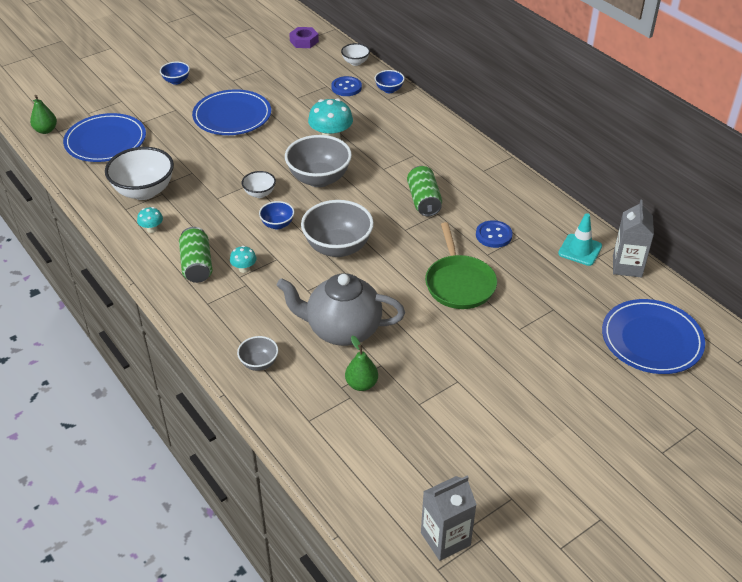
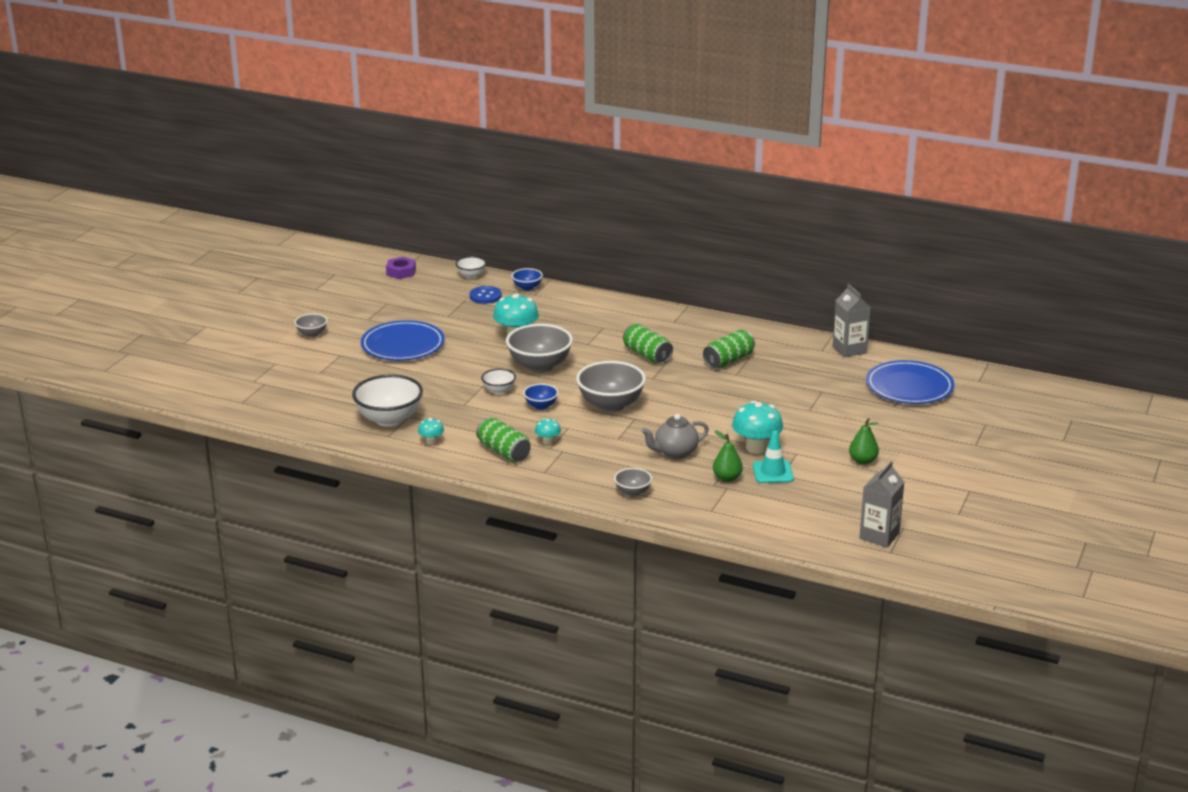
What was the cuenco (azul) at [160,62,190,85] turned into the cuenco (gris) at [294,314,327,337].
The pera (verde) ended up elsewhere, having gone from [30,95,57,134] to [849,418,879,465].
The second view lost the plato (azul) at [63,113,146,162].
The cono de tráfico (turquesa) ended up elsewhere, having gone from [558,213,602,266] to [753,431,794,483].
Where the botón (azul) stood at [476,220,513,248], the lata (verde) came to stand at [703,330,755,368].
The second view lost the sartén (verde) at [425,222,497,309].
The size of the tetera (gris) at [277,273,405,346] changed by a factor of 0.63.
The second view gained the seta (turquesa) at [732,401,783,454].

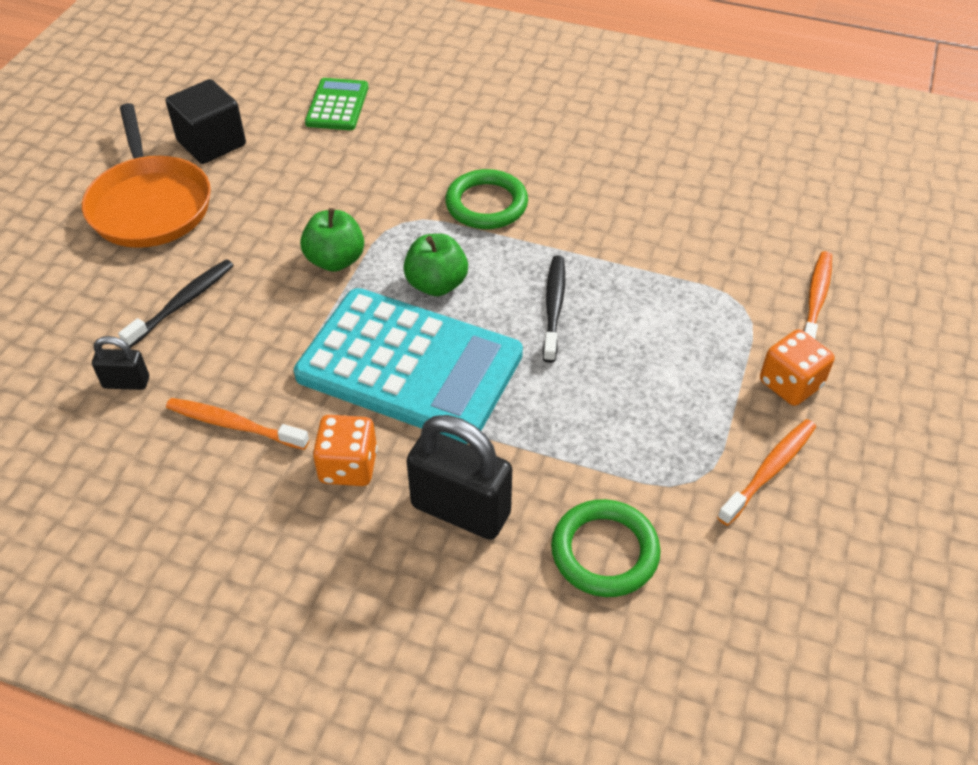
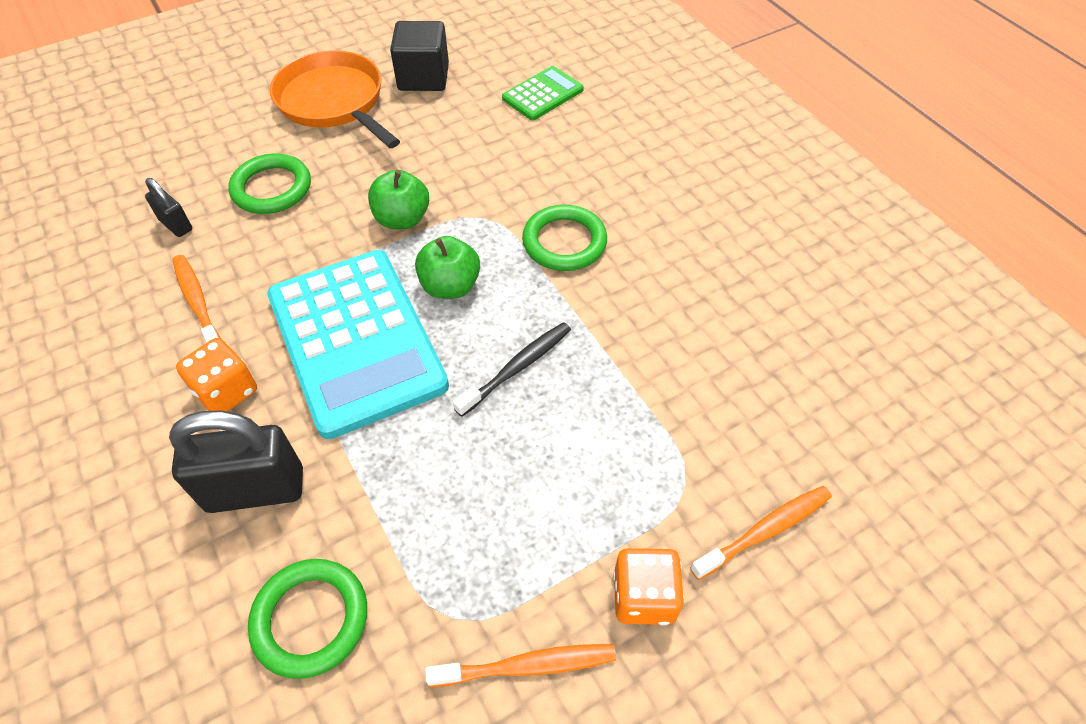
The sartén (naranja) at [82,103,211,248] ended up facing another way, 120 degrees clockwise from before.
Where the cepillo de dientes (negro) stood at [118,259,234,348], the anillo (verde) came to stand at [228,154,311,214].
The candado (negro) at [406,415,512,540] ended up facing another way, 75 degrees counterclockwise from before.

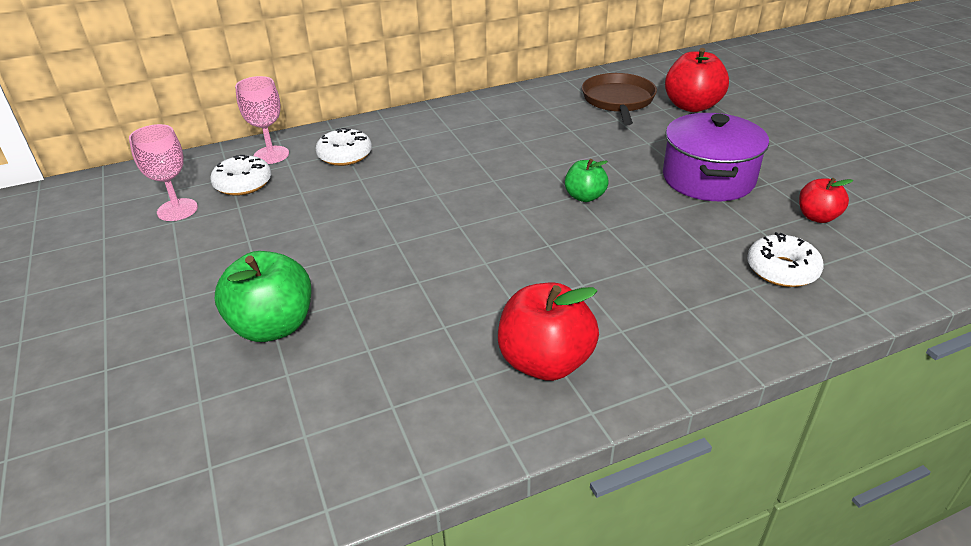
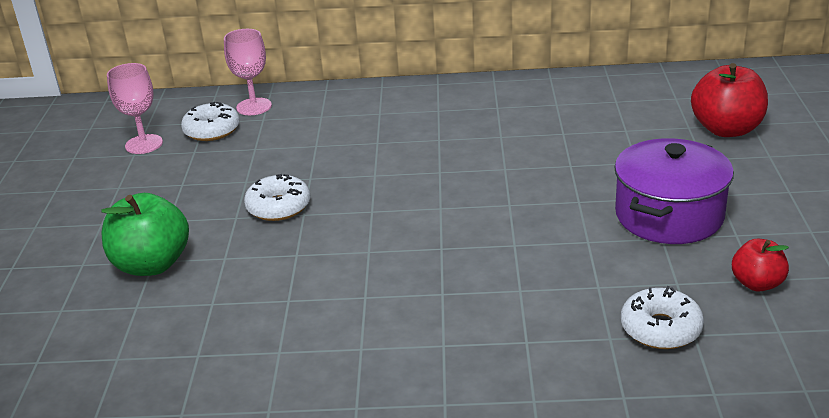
The second view lost the sartén (marrón) at [582,73,657,125].
The rosquilla (blanco) ended up elsewhere, having gone from [316,128,372,166] to [244,174,310,221].
The second view lost the manzana (verde) at [565,159,608,202].
The second view lost the manzana (rojo) at [498,283,599,381].

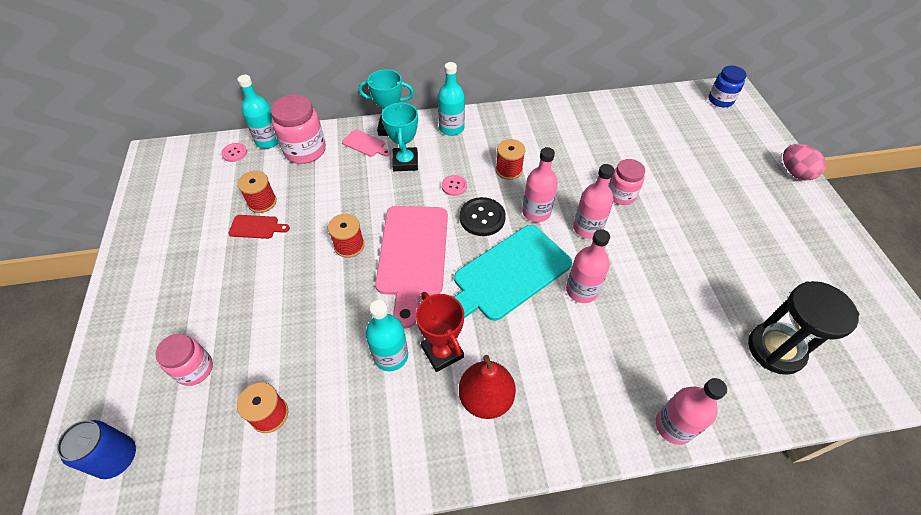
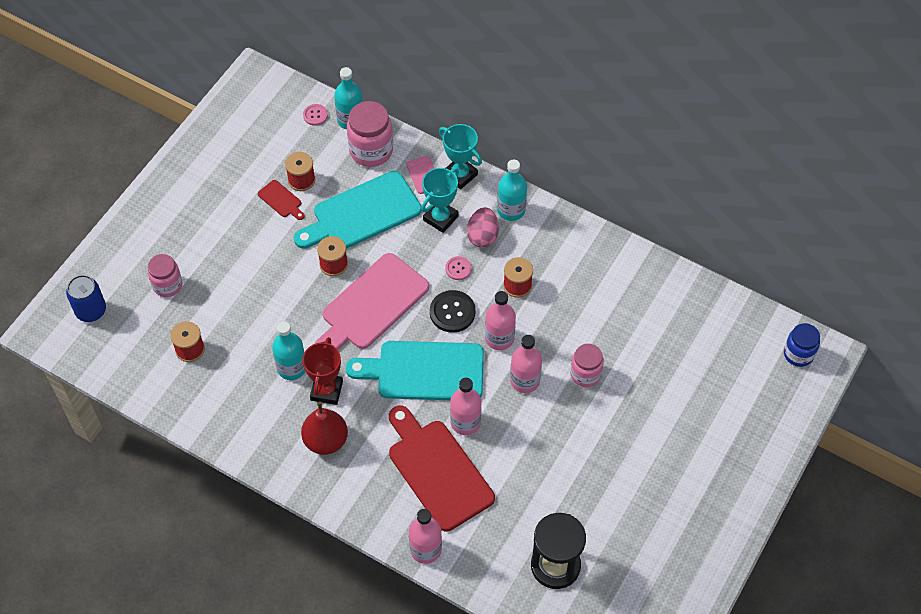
The huevo (rosa) ended up elsewhere, having gone from [783,144,826,180] to [467,207,499,248].
The second view gained the tabla de cortar (turquesa) at [294,171,422,249].
The second view gained the tabla de cortar (rojo) at [389,406,495,532].

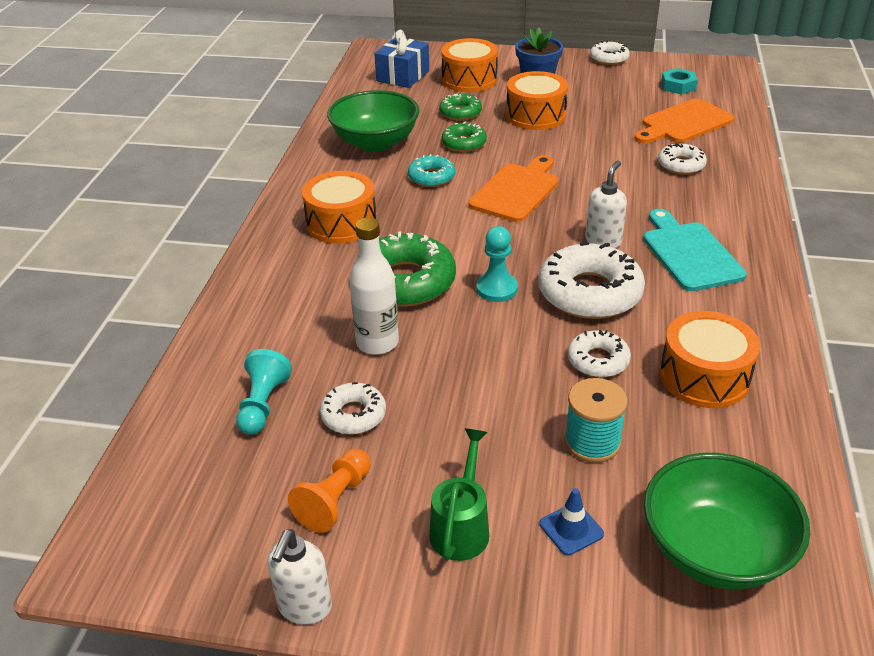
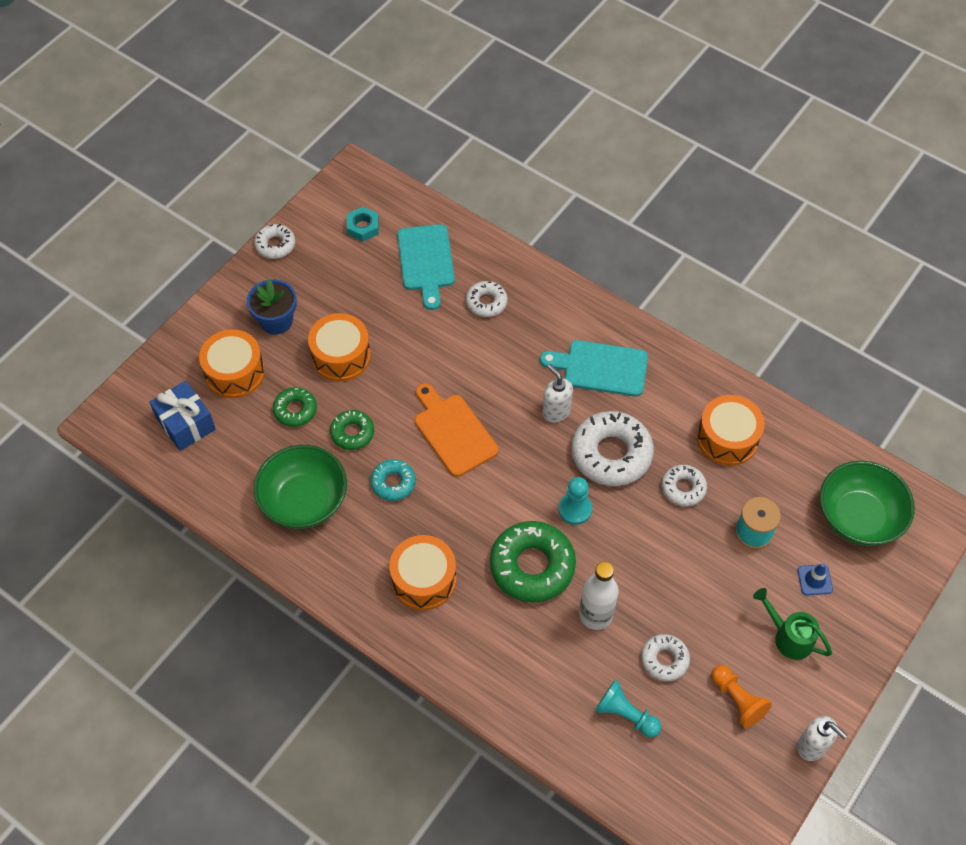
What was the tabla de cortar (naranja) at [634,98,735,144] turned into the tabla de cortar (turquesa) at [397,224,455,310].

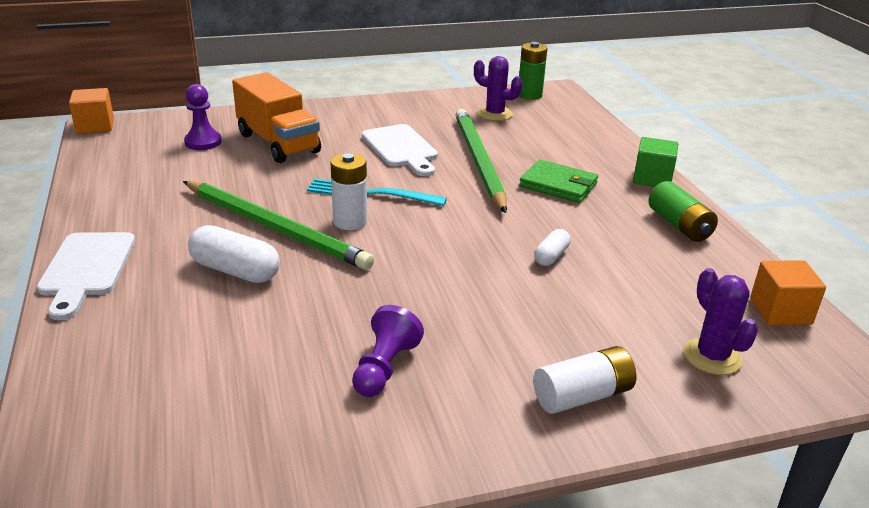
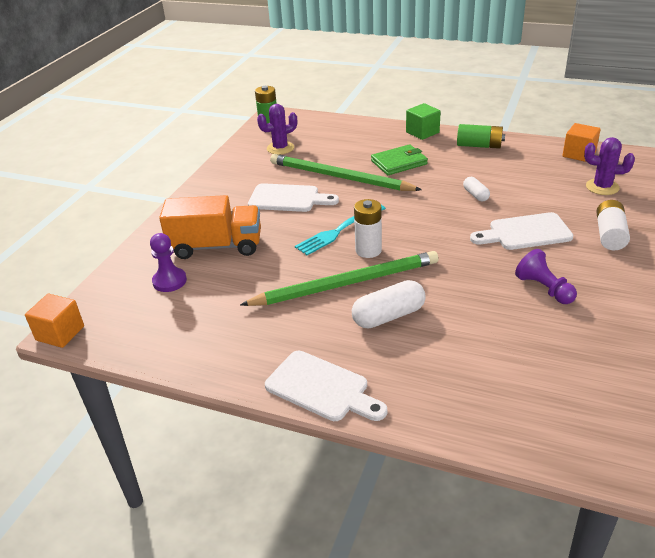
The second view gained the tabla de cortar (blanco) at [470,212,573,250].

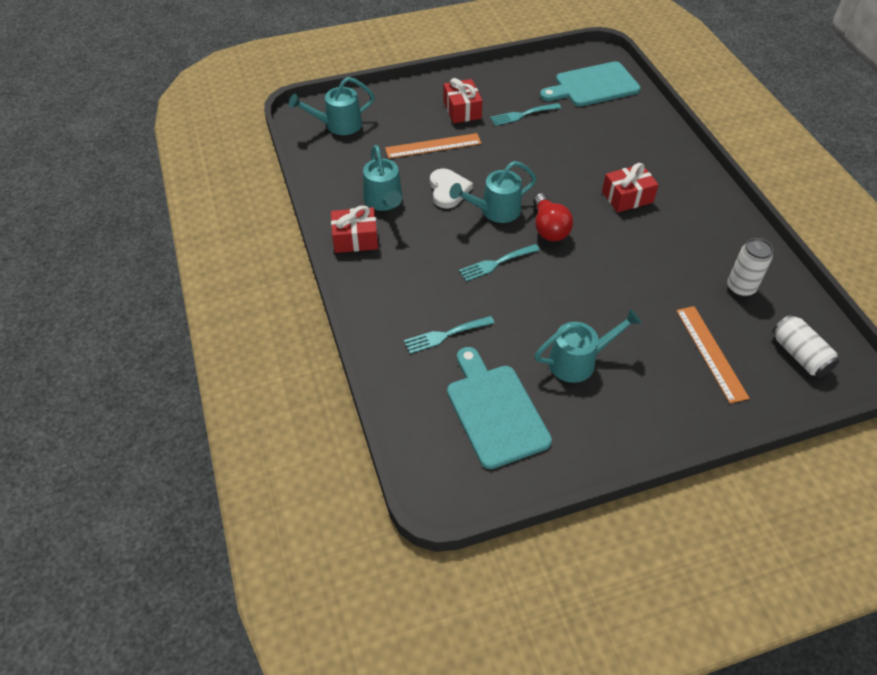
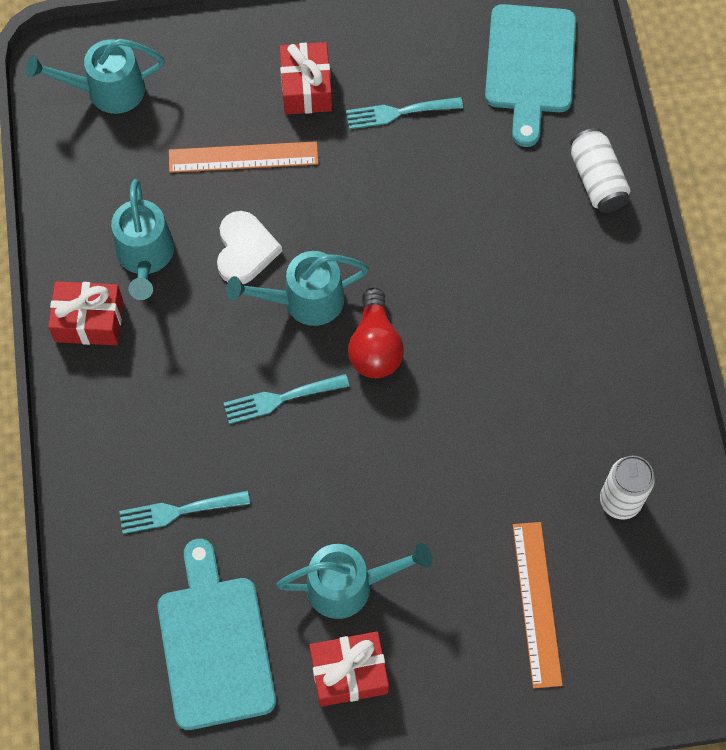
The tabla de cortar (turquesa) at [540,61,641,106] ended up facing another way, 75 degrees counterclockwise from before.
The regalo (rojo) ended up elsewhere, having gone from [602,163,659,213] to [309,631,389,707].
The lata (blanco) ended up elsewhere, having gone from [772,314,839,377] to [570,128,630,213].

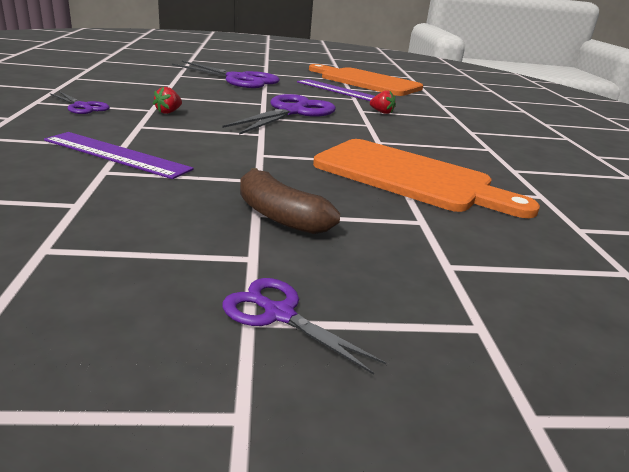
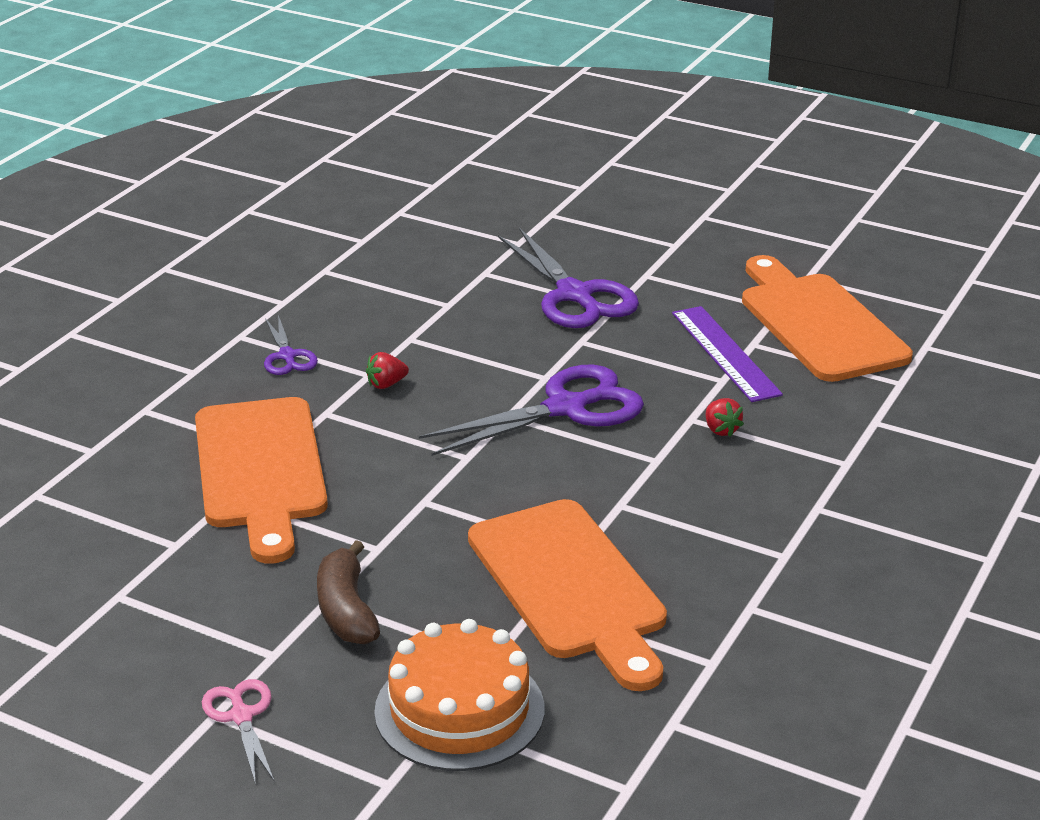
Where the regla (morado) stood at [44,132,194,179], the tabla de cortar (naranja) came to stand at [195,397,328,564].
What was the tijeras (morado) at [222,278,386,375] turned into the tijeras (rosa) at [202,679,274,785].
The second view gained the tarta (naranja) at [374,619,544,771].

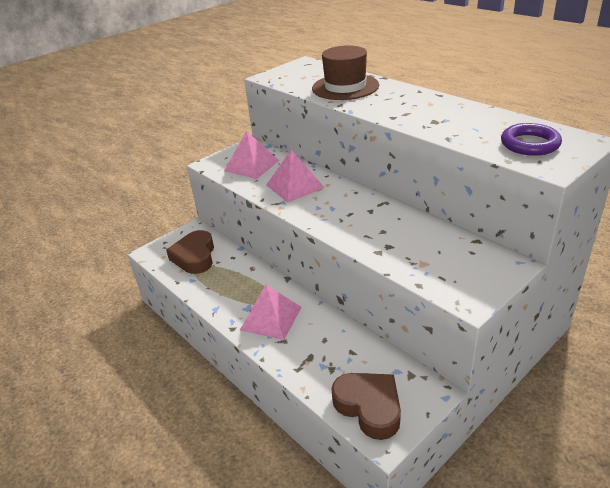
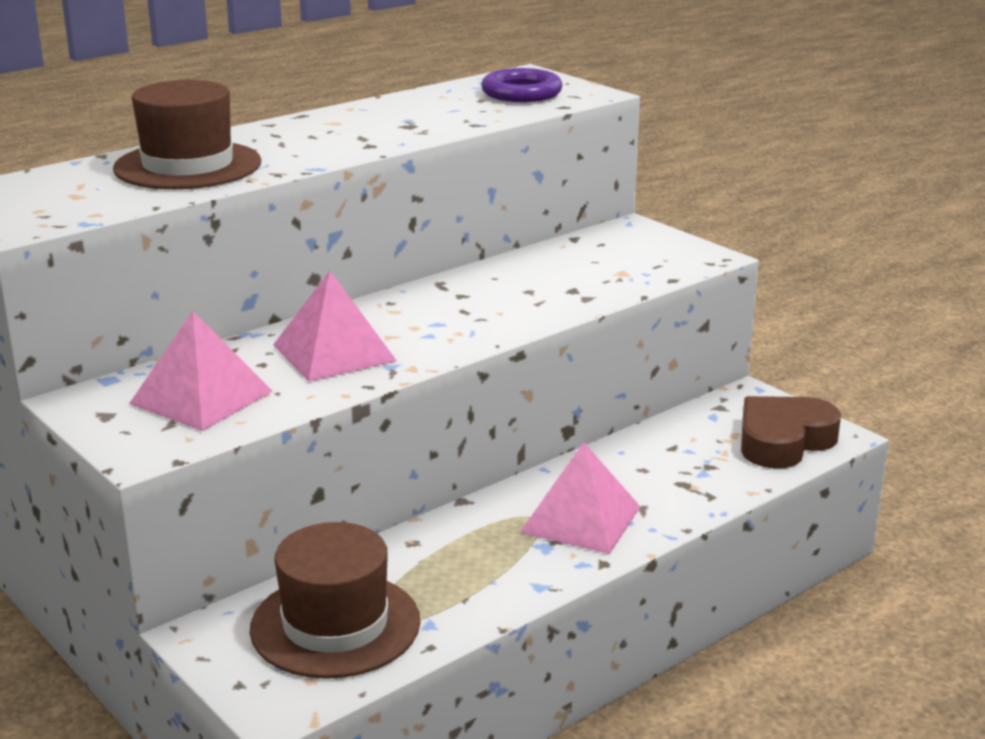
Where the corazón (marrón) stood at [166,230,214,274], the sombrero (marrón) came to stand at [250,522,420,679].

